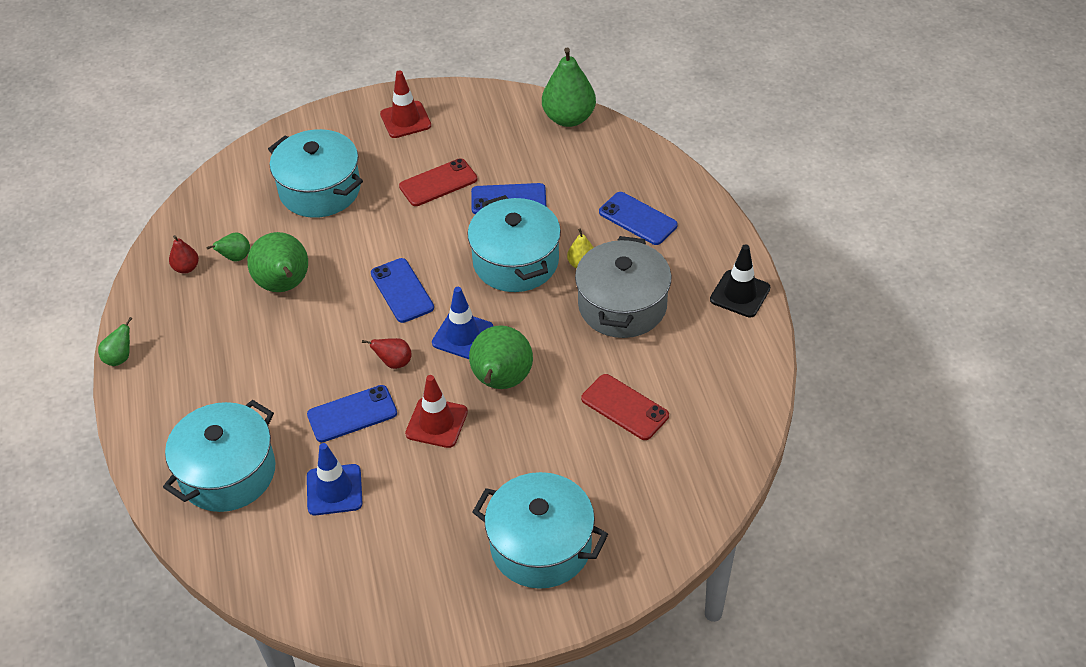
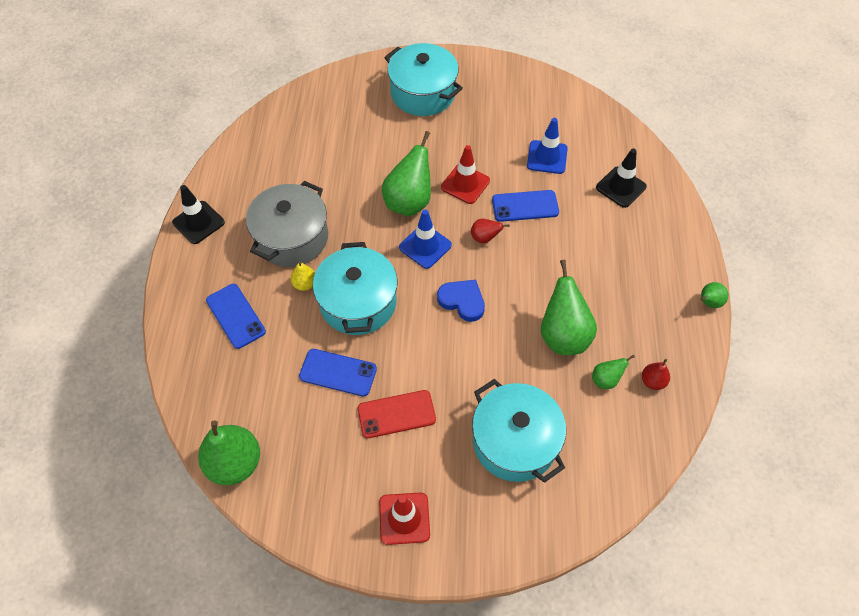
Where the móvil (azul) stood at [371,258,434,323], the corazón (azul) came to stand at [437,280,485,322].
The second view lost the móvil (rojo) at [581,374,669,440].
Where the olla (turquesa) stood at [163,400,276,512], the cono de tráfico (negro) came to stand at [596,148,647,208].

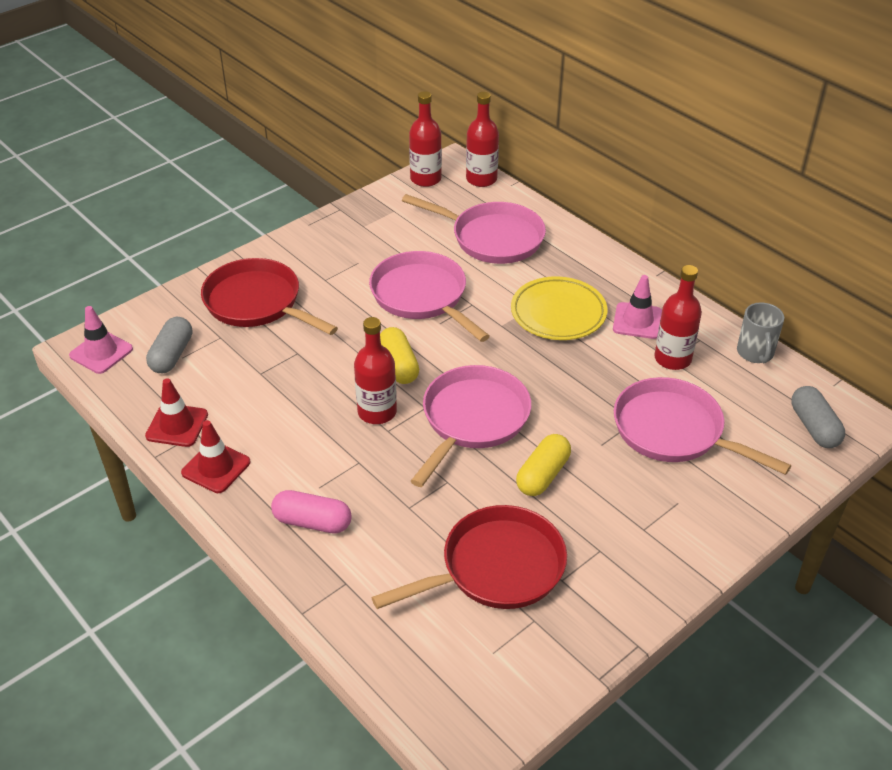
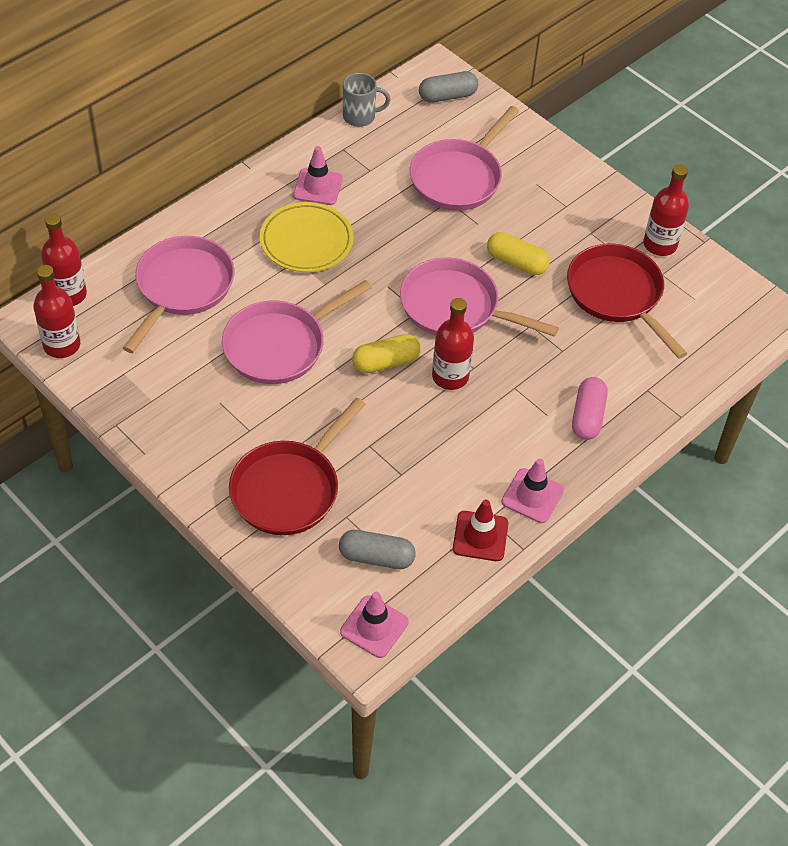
The botella (rojo) ended up elsewhere, having gone from [654,265,702,370] to [643,164,689,256].
What was the cono de tráfico (rojo) at [181,420,250,493] turned into the cono de tráfico (rosa) at [501,459,564,523].

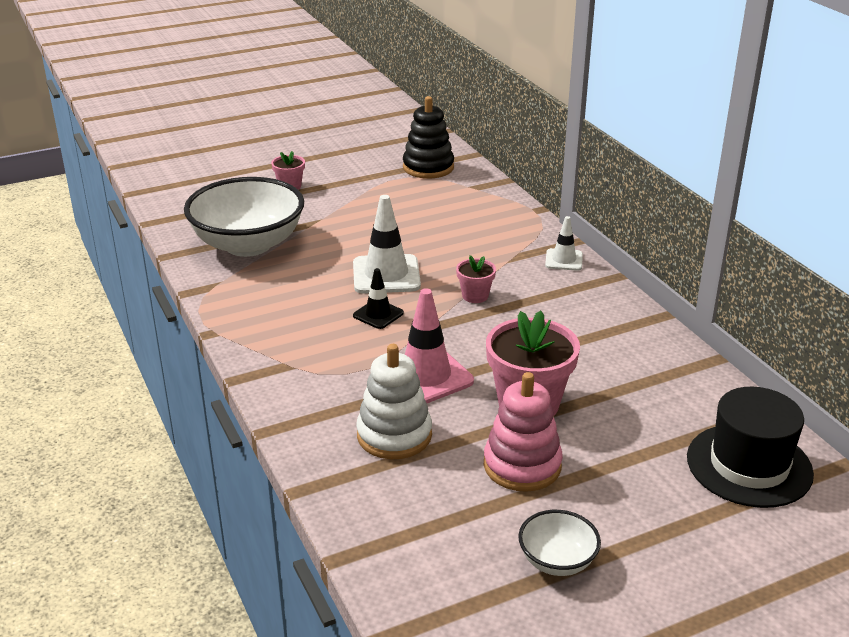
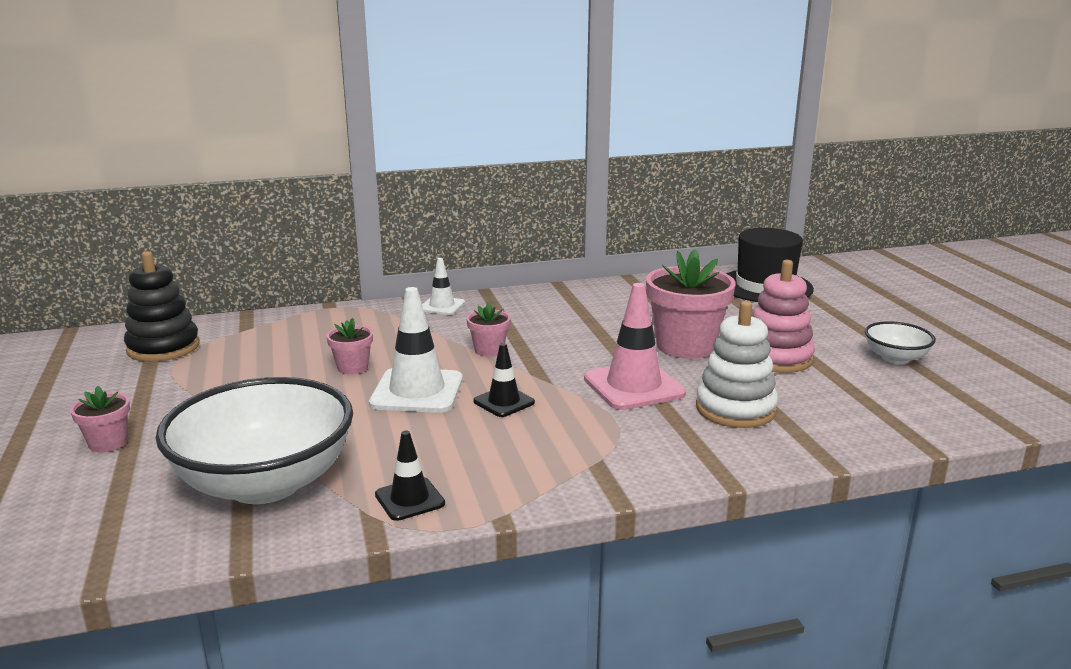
The second view gained the maceta (rosa) at [326,318,373,374].
The second view gained the cono de tráfico (negro) at [375,431,445,521].

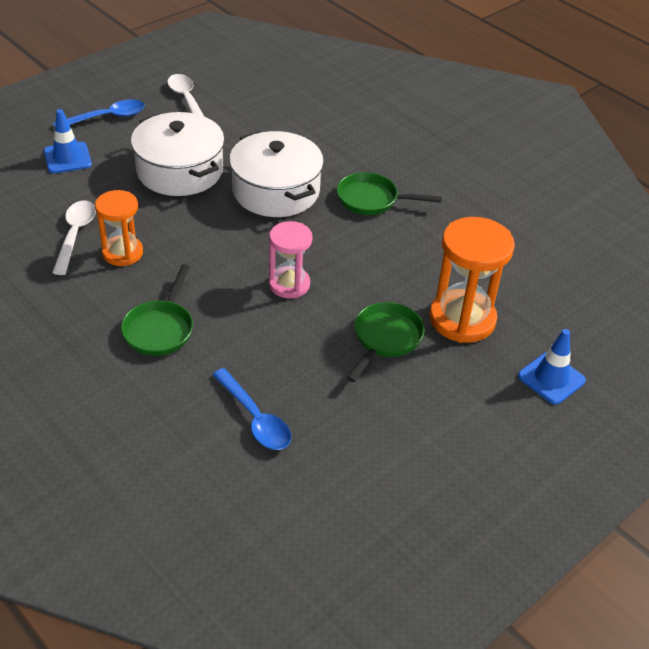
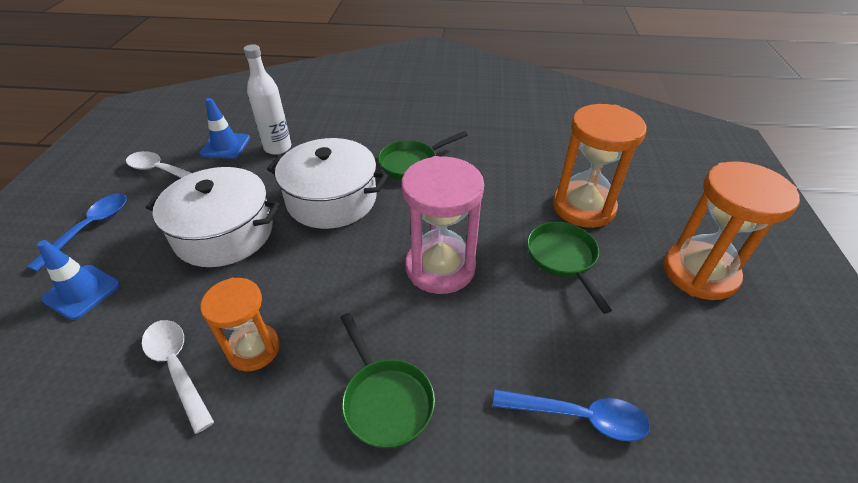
The size of the reloj de arena (rosa) at [269,221,313,298] changed by a factor of 1.58.
The cono de tráfico (azul) ended up elsewhere, having gone from [518,329,586,404] to [199,98,250,159].
The second view gained the botella (blanco) at [243,44,291,155].
The second view gained the reloj de arena (naranja) at [663,161,800,300].

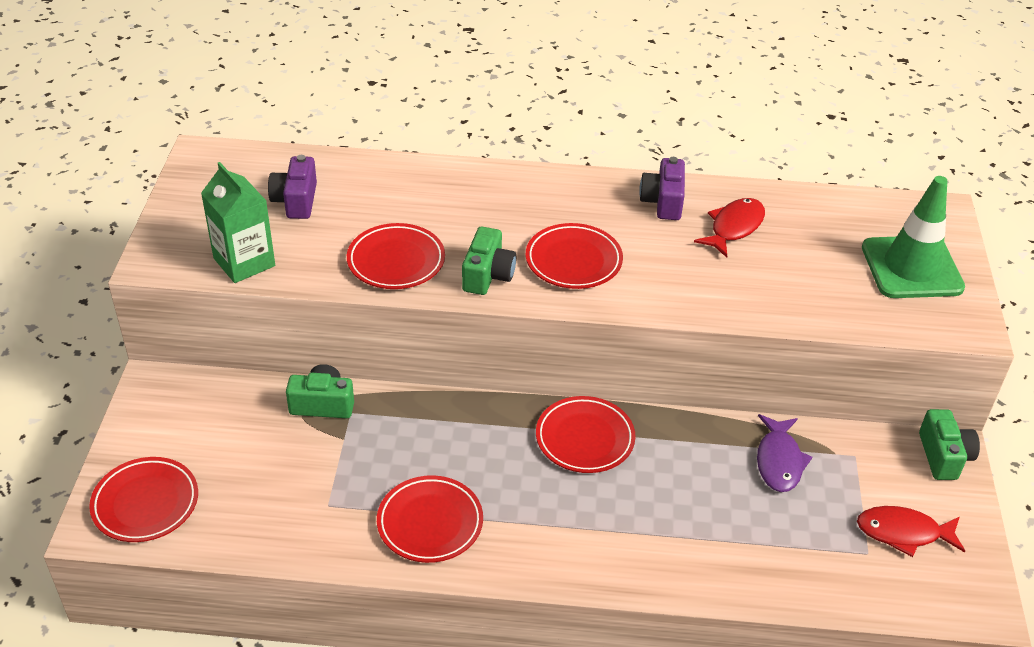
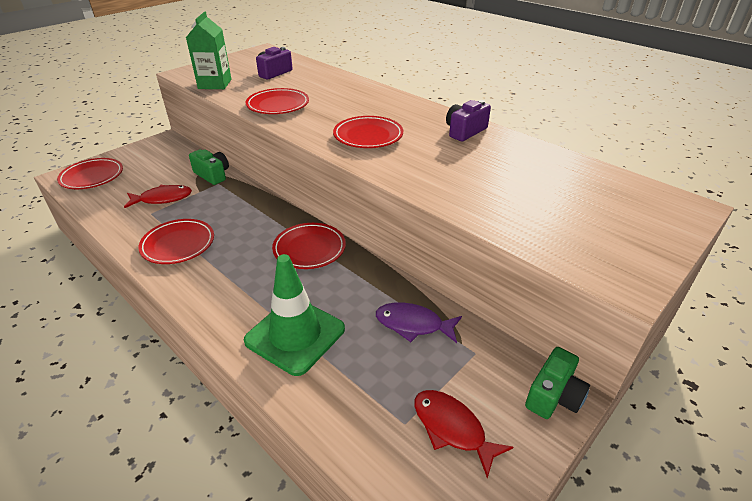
The cono de tráfico (verde) ended up elsewhere, having gone from [862,176,965,298] to [244,254,345,376].
The pez (rojo) ended up elsewhere, having gone from [694,198,765,257] to [124,185,192,208].
The second view lost the cámara (verde) at [462,227,516,295].
The pez (morado) at [757,414,813,492] ended up facing another way, 60 degrees clockwise from before.

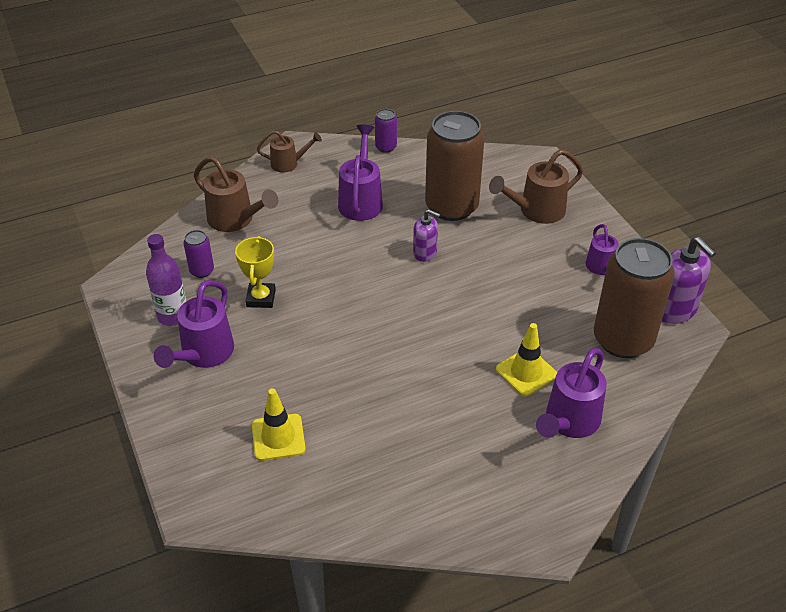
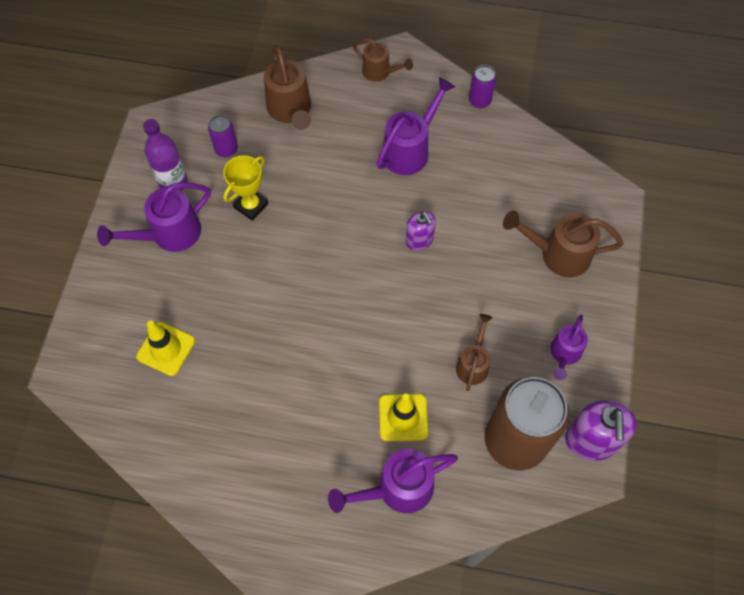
The second view lost the lata (marrón) at [425,111,485,221].
The second view gained the regadera (marrón) at [456,314,492,391].

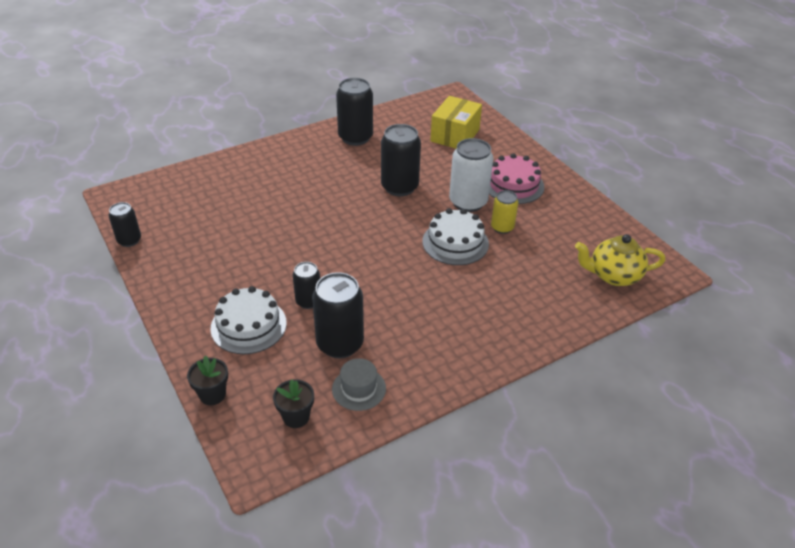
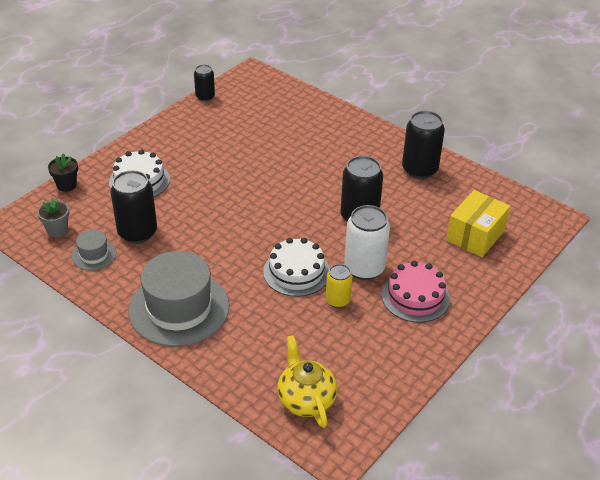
The caja (amarillo) at [430,96,482,148] ended up facing another way, 60 degrees counterclockwise from before.
The second view lost the lata (negro) at [293,262,320,309].
What was the maceta (negro) at [273,379,314,428] turned into the maceta (gris) at [37,198,69,237].
The second view gained the sombrero (gris) at [128,251,229,347].

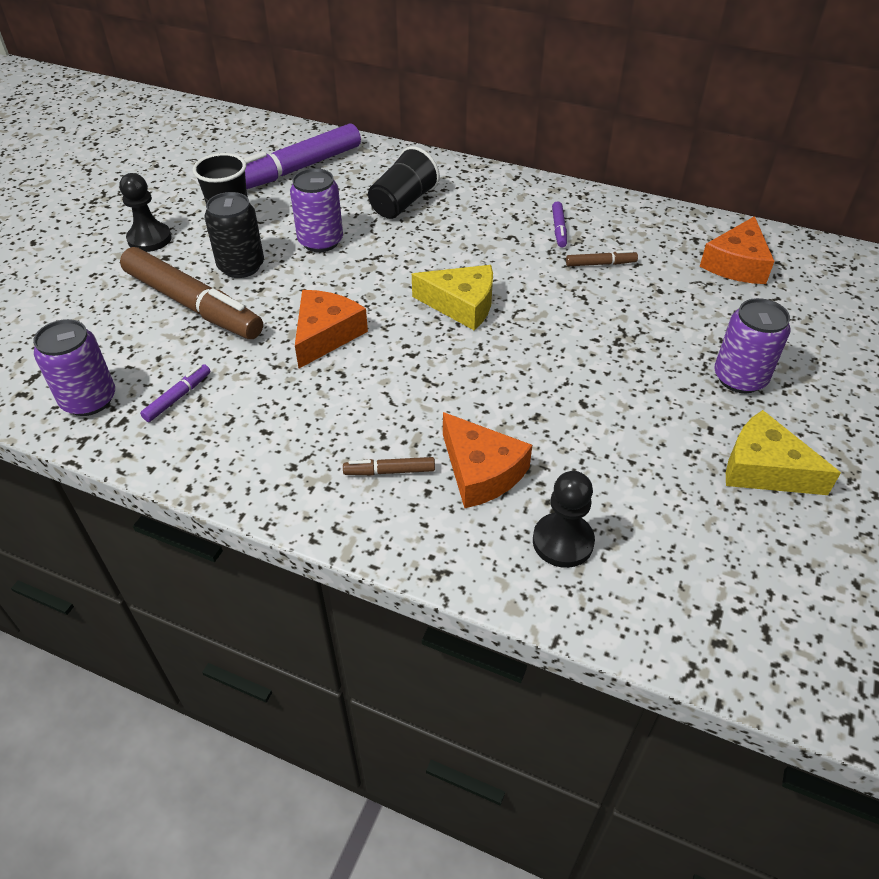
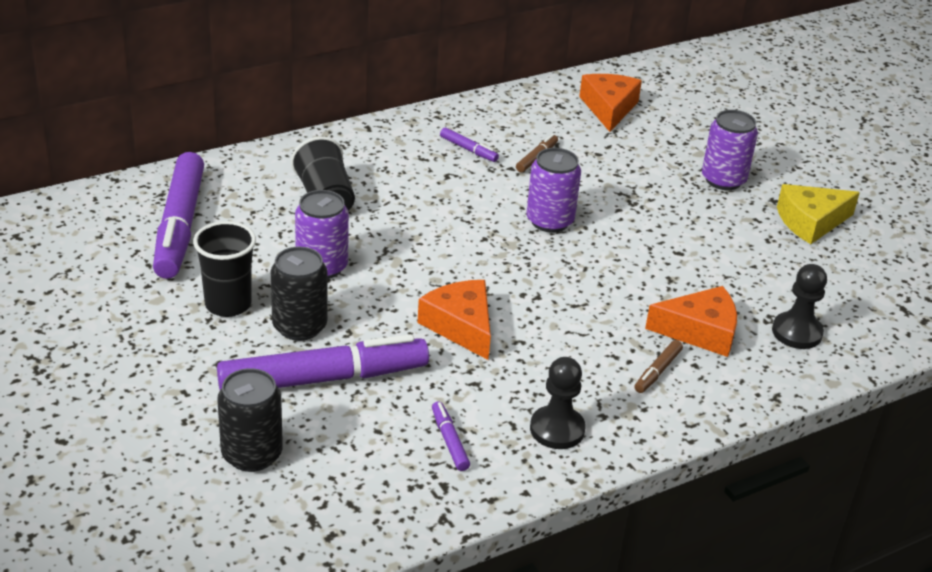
The peón (negro) ended up elsewhere, having gone from [119,173,172,252] to [530,357,586,449].
The queso (naranja) at [700,216,774,284] ended up facing another way, 150 degrees counterclockwise from before.
What was the rotulador (marrón) at [120,247,263,339] turned into the rotulador (morado) at [217,334,429,390].
The second view lost the queso (amarillo) at [412,265,493,330].
The lata (morado) ended up elsewhere, having gone from [33,319,115,416] to [526,148,581,233].
The second view gained the lata (negro) at [217,368,283,472].

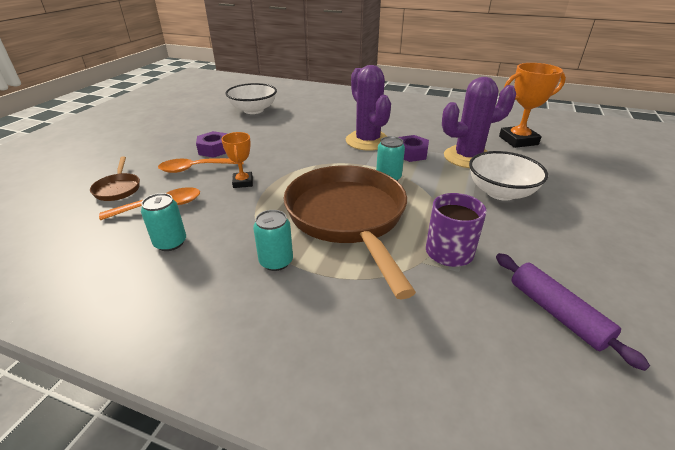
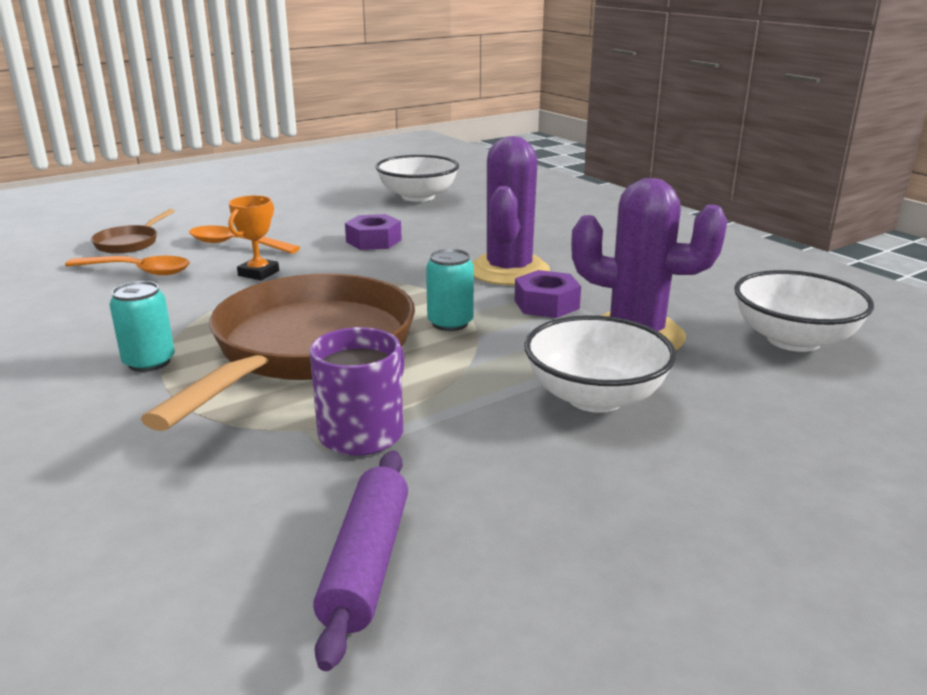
Where the trofeo (naranja) stood at [499,63,566,148], the cuenco (blanco) came to stand at [734,270,874,352].
The tuerca (morado) ended up elsewhere, having gone from [196,131,228,158] to [345,214,402,250].
The second view lost the lata (turquesa) at [141,193,186,251].

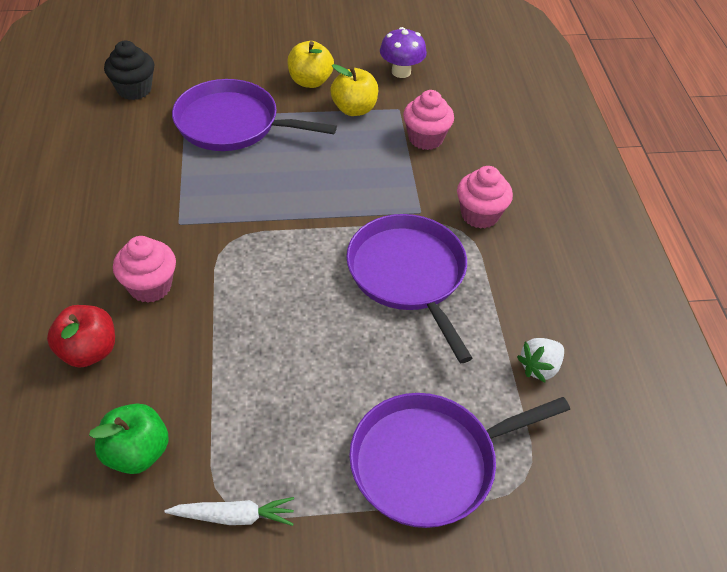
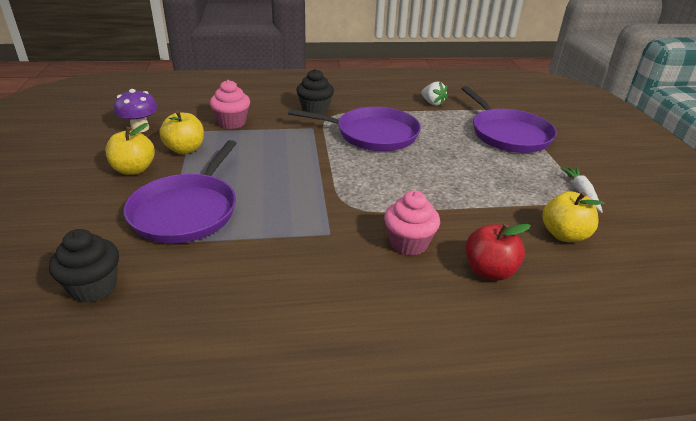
What was the magdalena (rosa) at [457,166,513,229] turned into the magdalena (negro) at [297,69,334,114].
The sartén (morado) at [346,214,472,363] ended up facing another way, 150 degrees counterclockwise from before.
What was the manzana (verde) at [89,404,169,474] turned into the manzana (amarillo) at [542,191,604,242].

